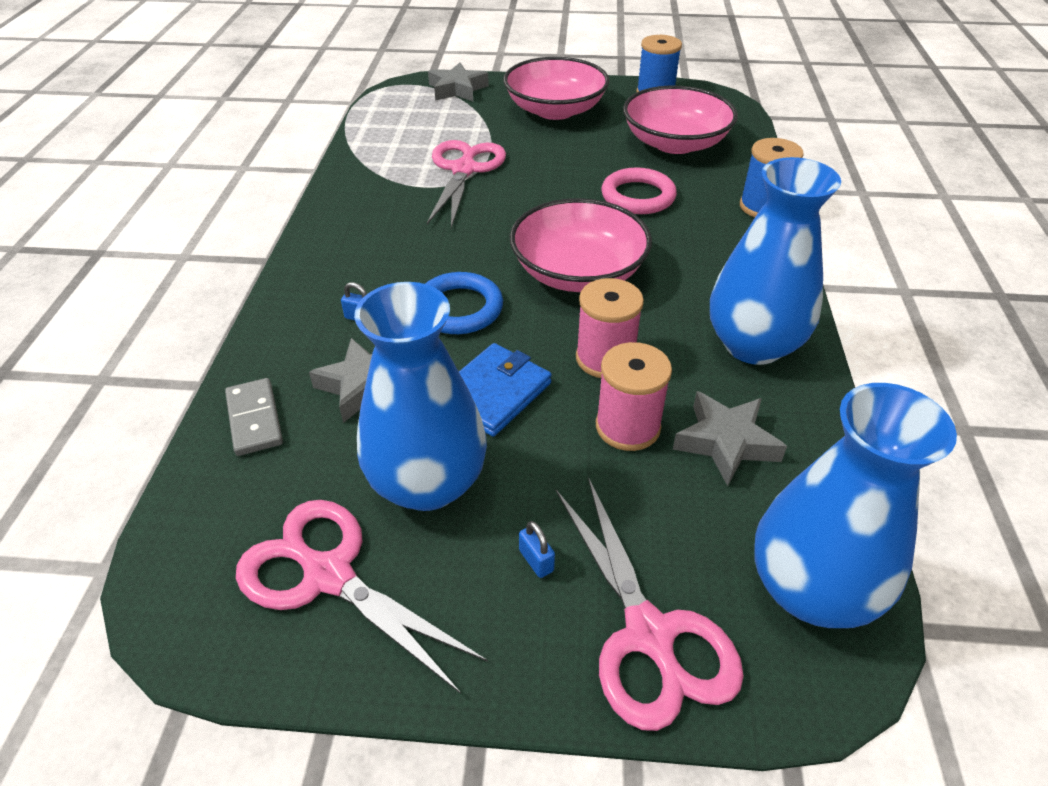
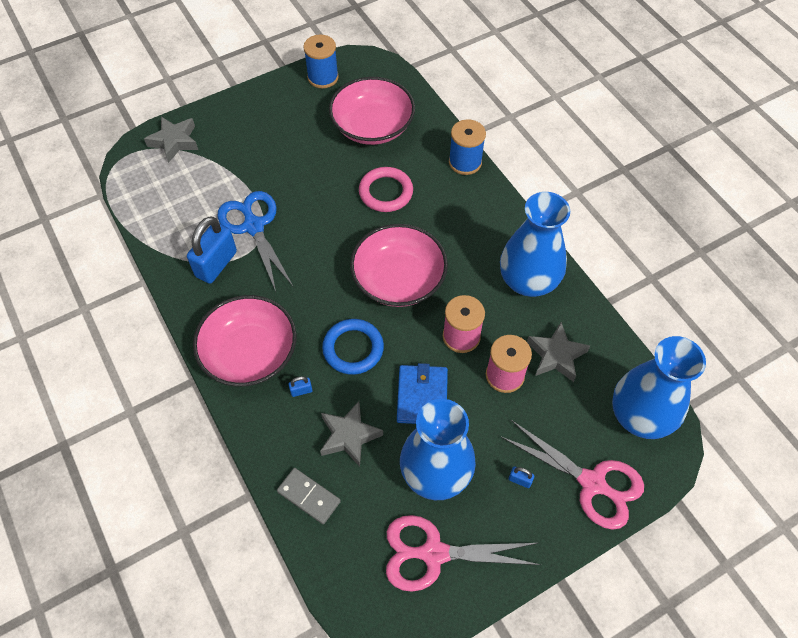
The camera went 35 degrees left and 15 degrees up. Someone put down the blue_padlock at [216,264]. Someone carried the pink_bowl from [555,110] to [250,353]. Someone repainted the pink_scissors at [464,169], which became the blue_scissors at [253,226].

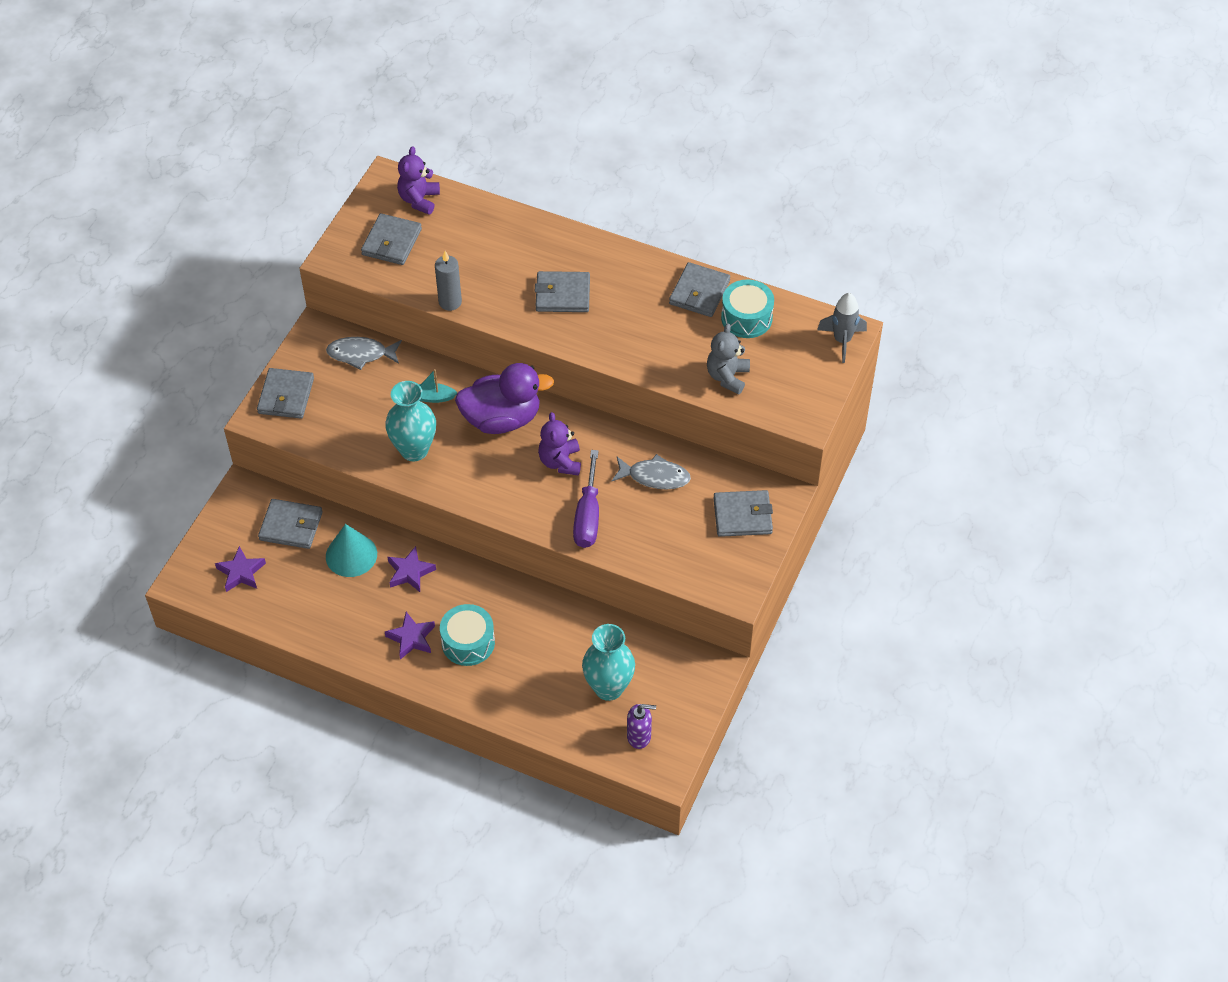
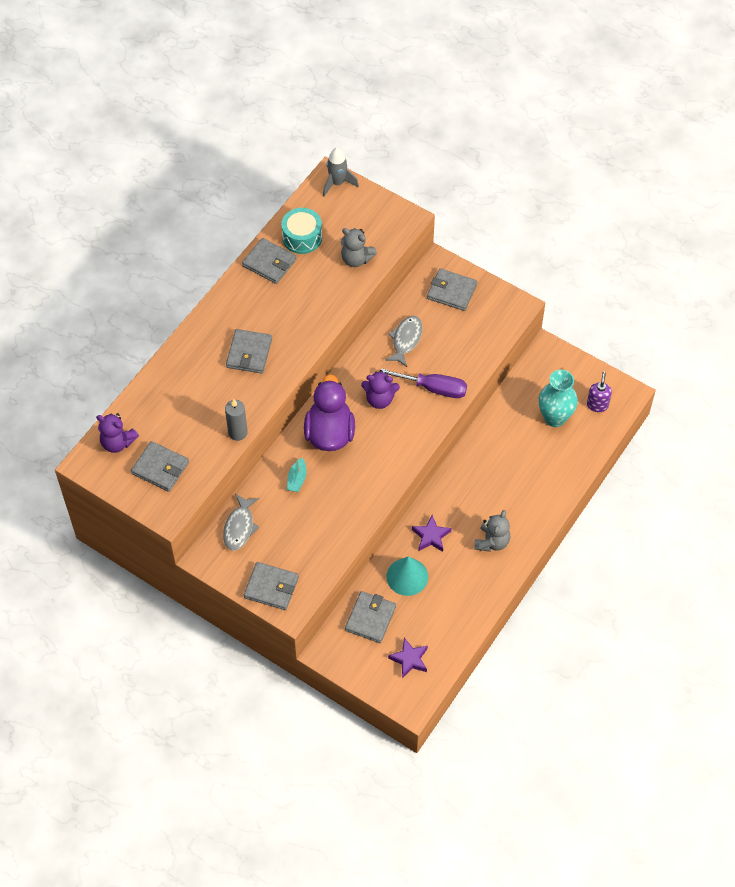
The camera went 80 degrees left and 5 degrees up. Someone rotated the grey_wallet at [742,516] by 75 degrees counterclockwise. Someone swapped the purple_star at [411,638] for the grey_teddy_bear at [492,542]. Someone took away the turquoise_vase at [414,450]. Someone took away the turquoise_drum at [468,642].

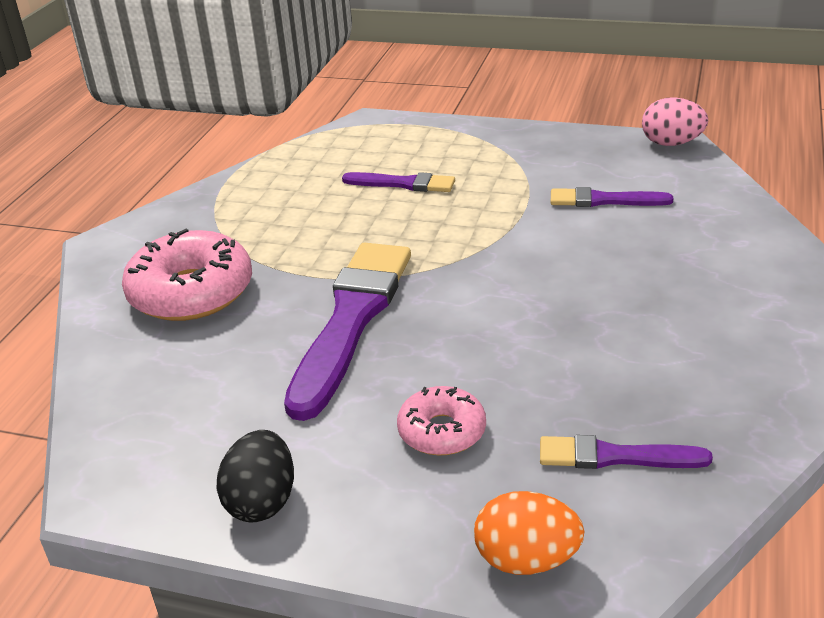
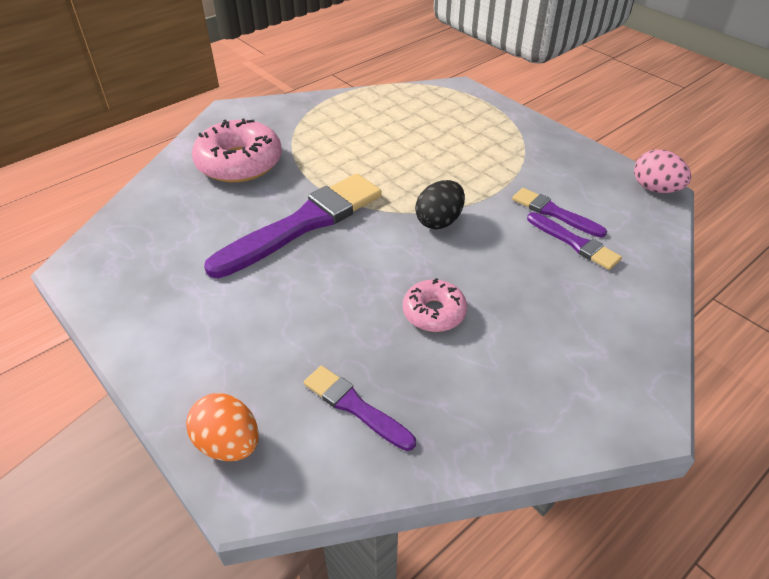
The camera went 30 degrees right and 10 degrees up. Someone carried the pink_donut from [442,431] to [434,312]. Someone carried the black_egg from [262,501] to [439,221]. Someone carried the purple_brush from [403,184] to [574,243].

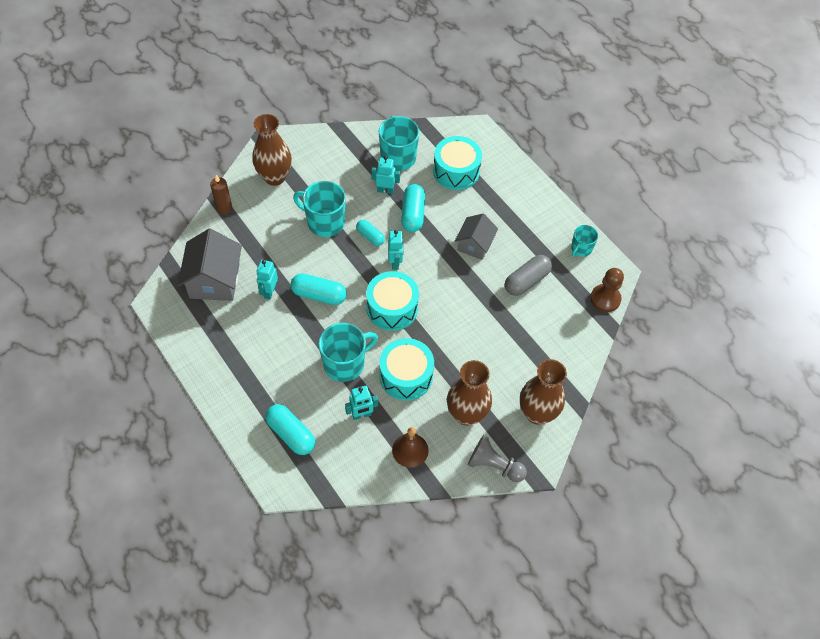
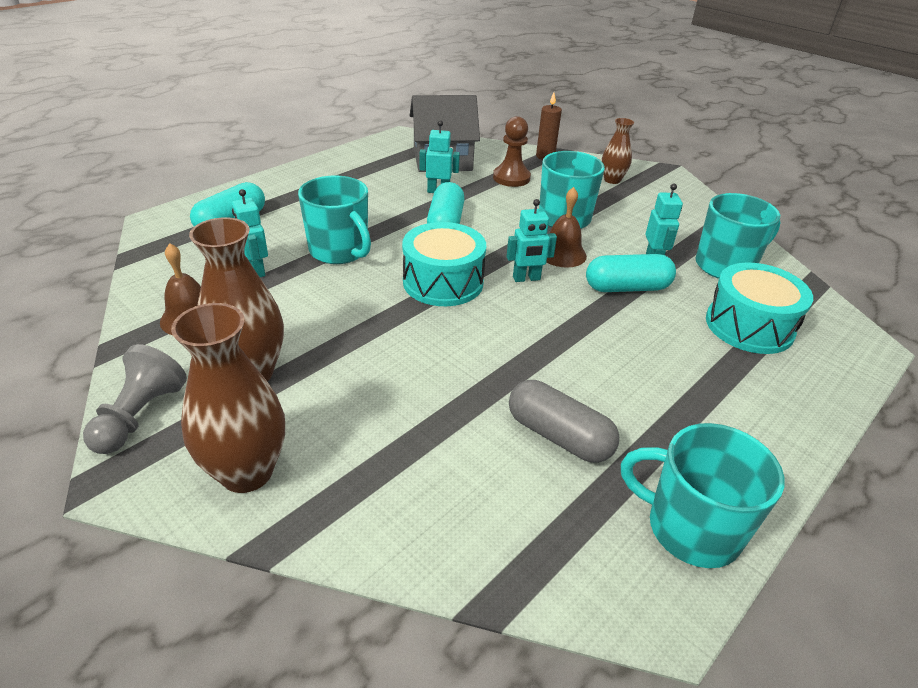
The camera went 80 degrees right and 20 degrees down. Someone carried the brown_pawn from [605,299] to [511,178]. Someone swapped the turquoise_capsule at [370,236] for the brown_bell at [562,254]. Someone scaled the brown_vase at [274,177] by 0.58. Someone scaled the turquoise_mug at [581,249] by 1.75. Someone took away the turquoise_drum at [406,376]. Someone took away the grey_house at [475,245].

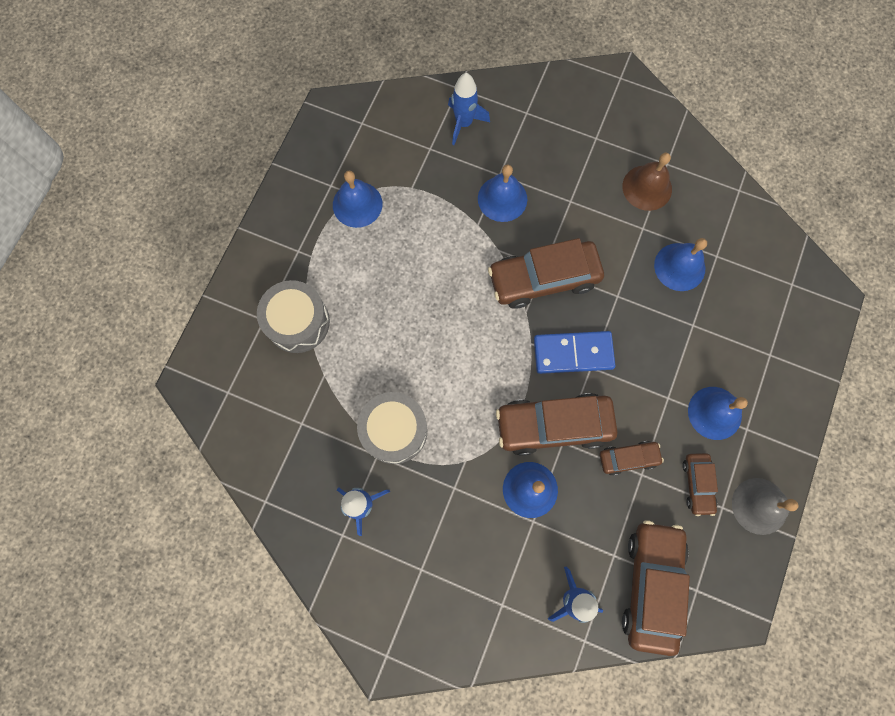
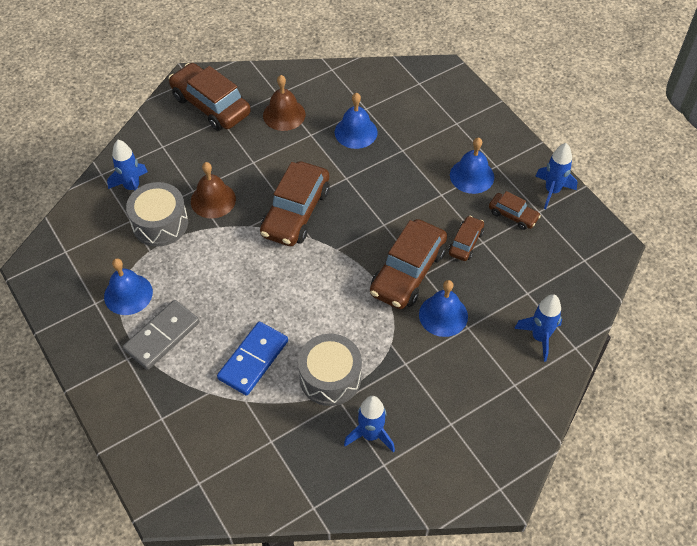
The camera went 55 degrees left and 20 degrees down. Someone put down the grey_domino at [162,336]. Someone carried the grey_drum from [298,322] to [160,223]. Someone carried the brown_car from [651,585] to [210,105]. Someone repainted the blue_bell at [502,198], which became the brown_bell at [213,200]. Someone carried the blue_domino from [573,353] to [253,360]. Someone swapped the grey_bell at [759,506] for the blue_rocket at [552,191].

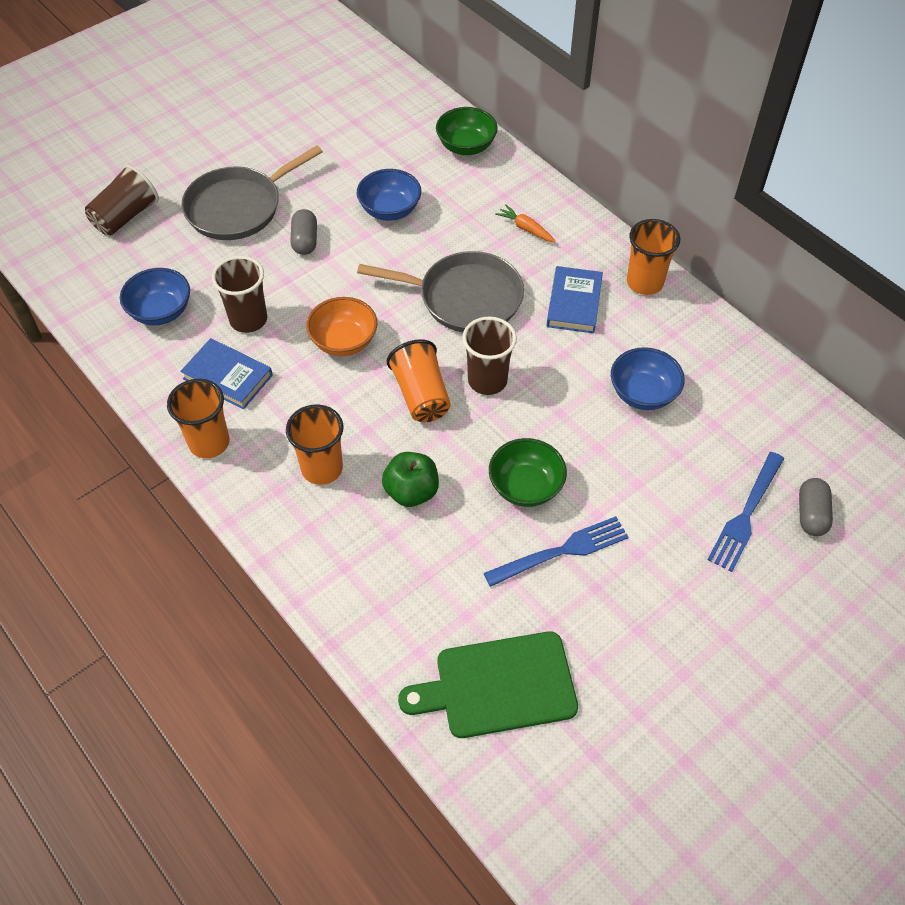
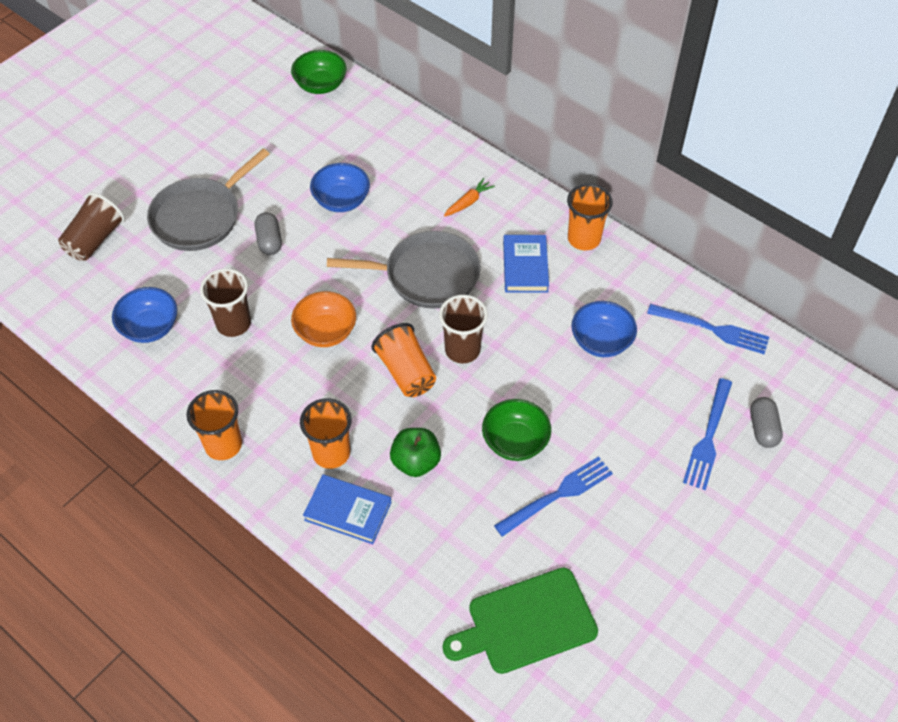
The camera went 10 degrees left and 0 degrees up. Someone carried the green_bowl from [466,146] to [321,85]. Someone carried the blue_book from [228,377] to [348,511]. Someone rotated the orange_carrot at [525,228] by 105 degrees clockwise. Someone put down the blue_fork at [712,329].

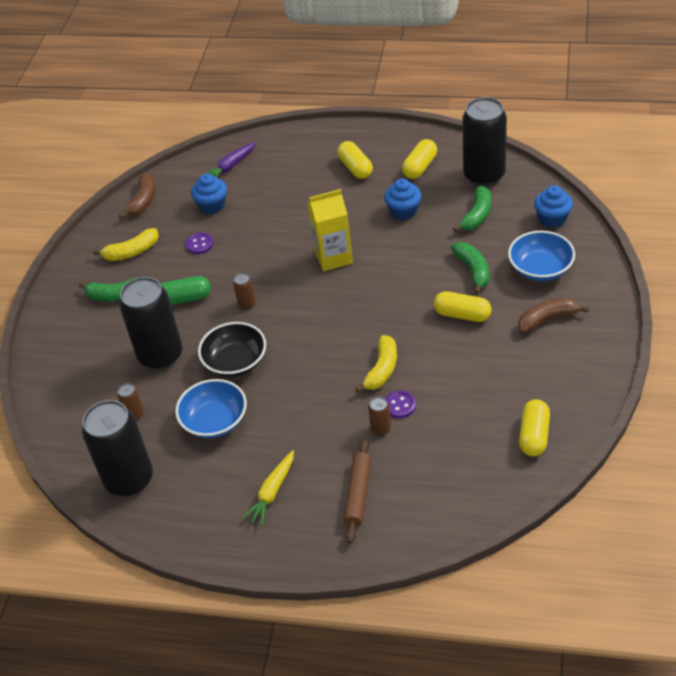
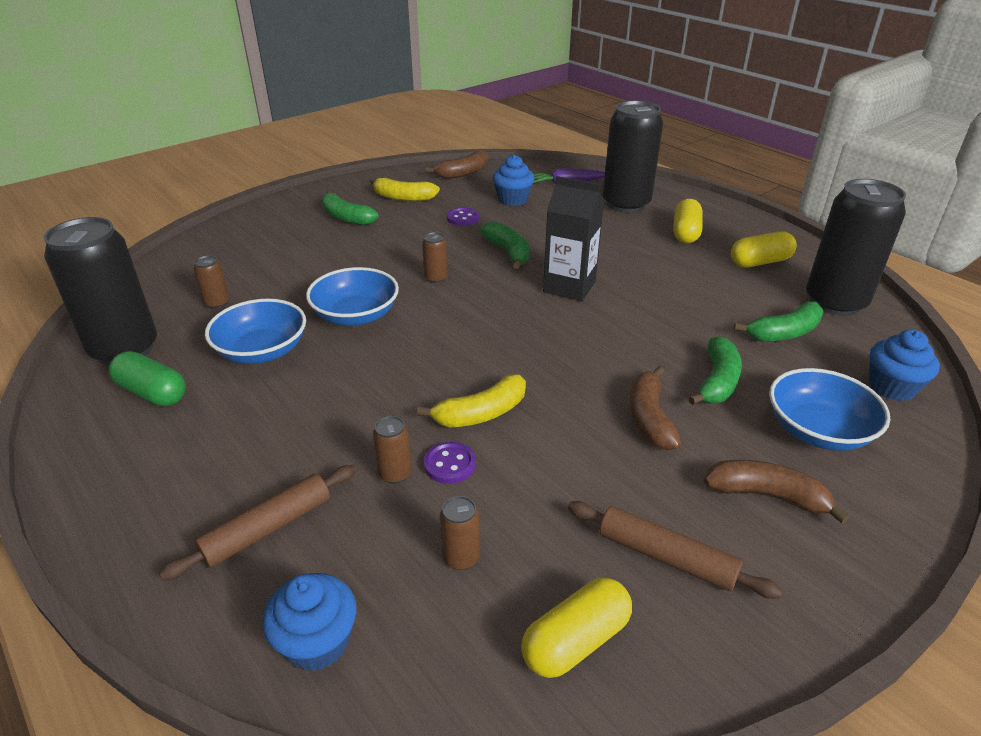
The camera went 35 degrees right and 10 degrees down. Someone carried the green_capsule from [184,298] to [152,393]. Someone carried the blue_cupcake from [403,211] to [317,642]. Someone repainted the black_bowl at [235,362], which became the blue_bowl at [356,315]. Someone put down the brown_can at [461,557]. Someone put down the green_banana at [508,252]. Someone repainted the yellow_carton at [333,257], which became the black_carton at [569,287]. Someone put down the brown_rolling_pin at [666,557]. Someone carried the black_can from [160,355] to [626,204]. Someone swapped the yellow_capsule at [462,315] for the brown_banana at [649,418]. Someone took away the yellow_carrot at [272,492].

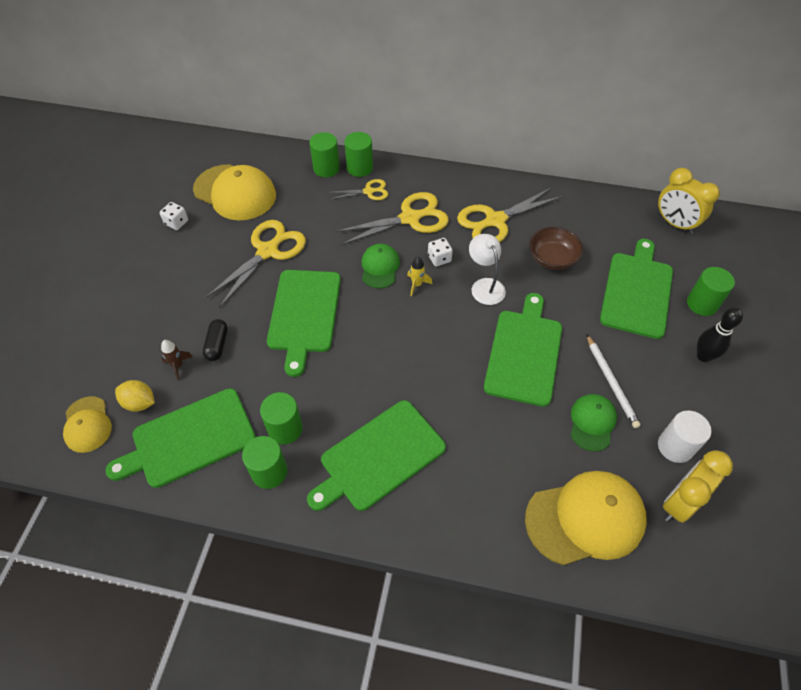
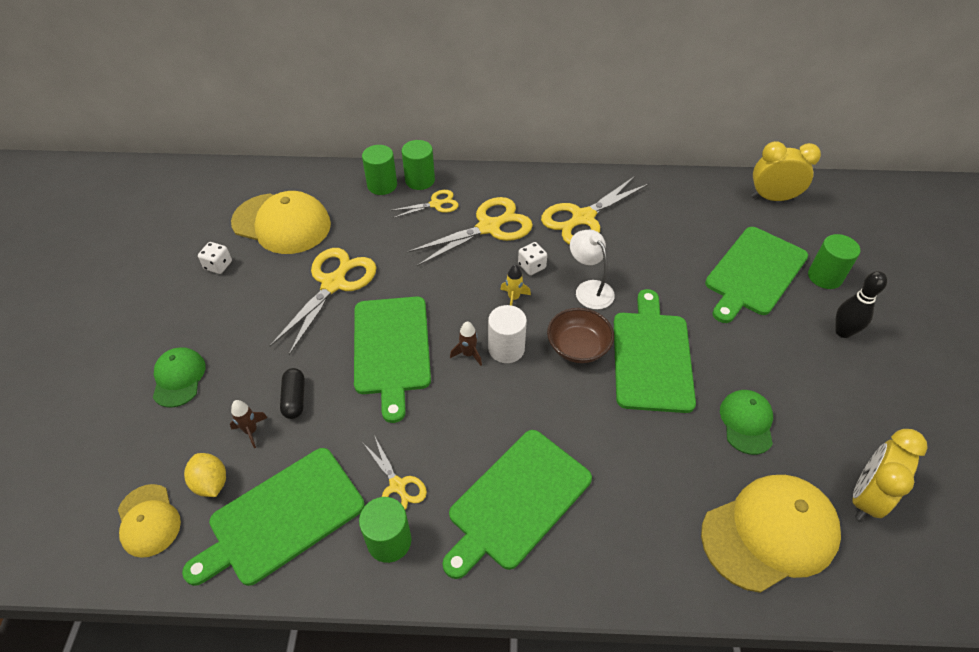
The camera went 10 degrees left and 5 degrees down. Someone carried the green_cap from [380,267] to [179,378]. Someone rotated the yellow_lemon at [140,403] by 45 degrees clockwise. Someone swapped the green_cylinder at [285,428] for the yellow_scissors at [397,485]. Someone put down the brown_rocket at [468,354]. Someone carried the white_cylinder from [675,446] to [506,349]. Someone carried the brown_bowl from [552,258] to [578,347]. Someone rotated the green_cutting_board at [637,291] by 150 degrees counterclockwise. Someone rotated the yellow_clock at [675,224] by 150 degrees clockwise. Someone took away the white_pencil at [611,382].

